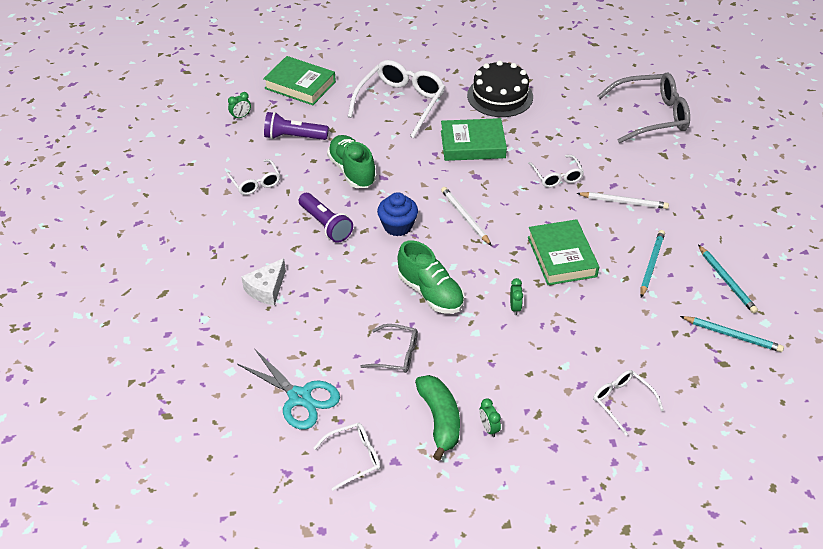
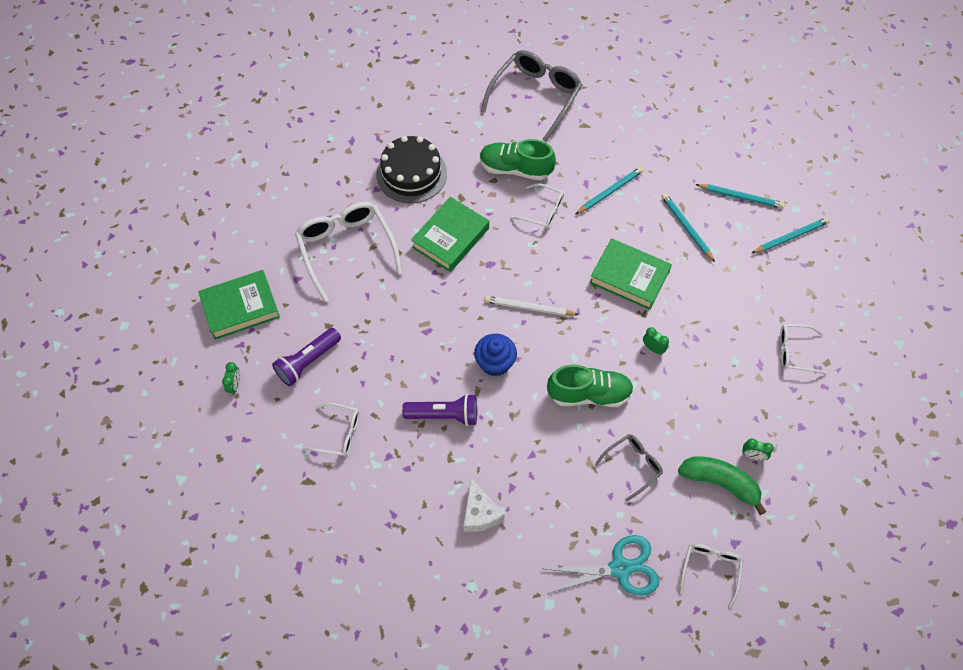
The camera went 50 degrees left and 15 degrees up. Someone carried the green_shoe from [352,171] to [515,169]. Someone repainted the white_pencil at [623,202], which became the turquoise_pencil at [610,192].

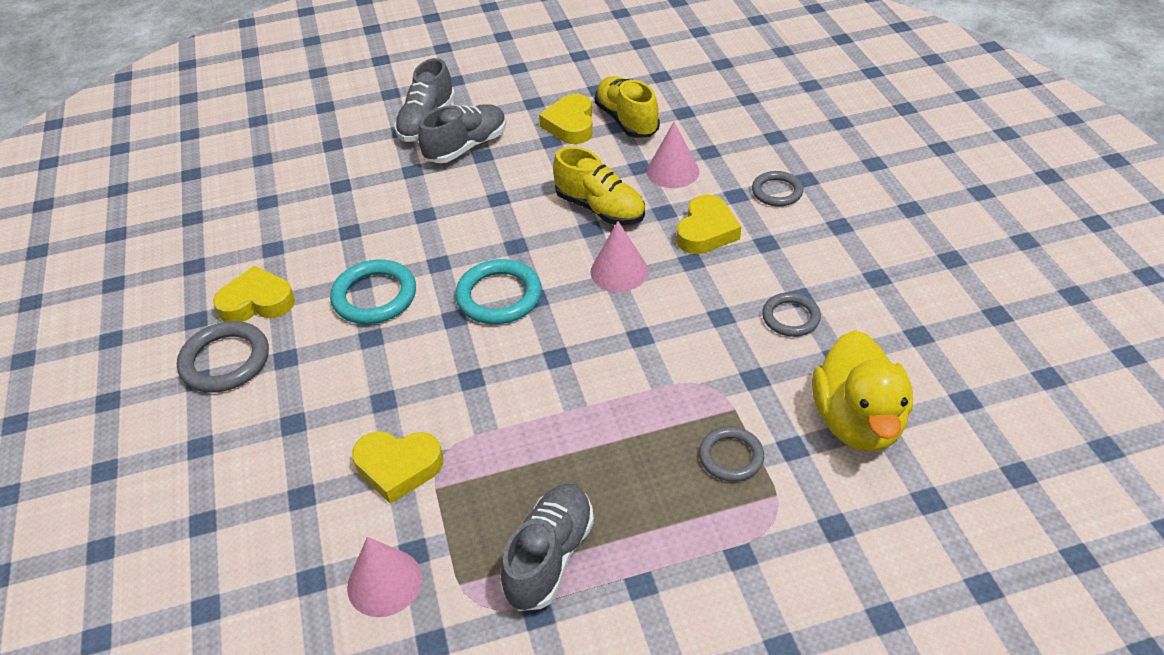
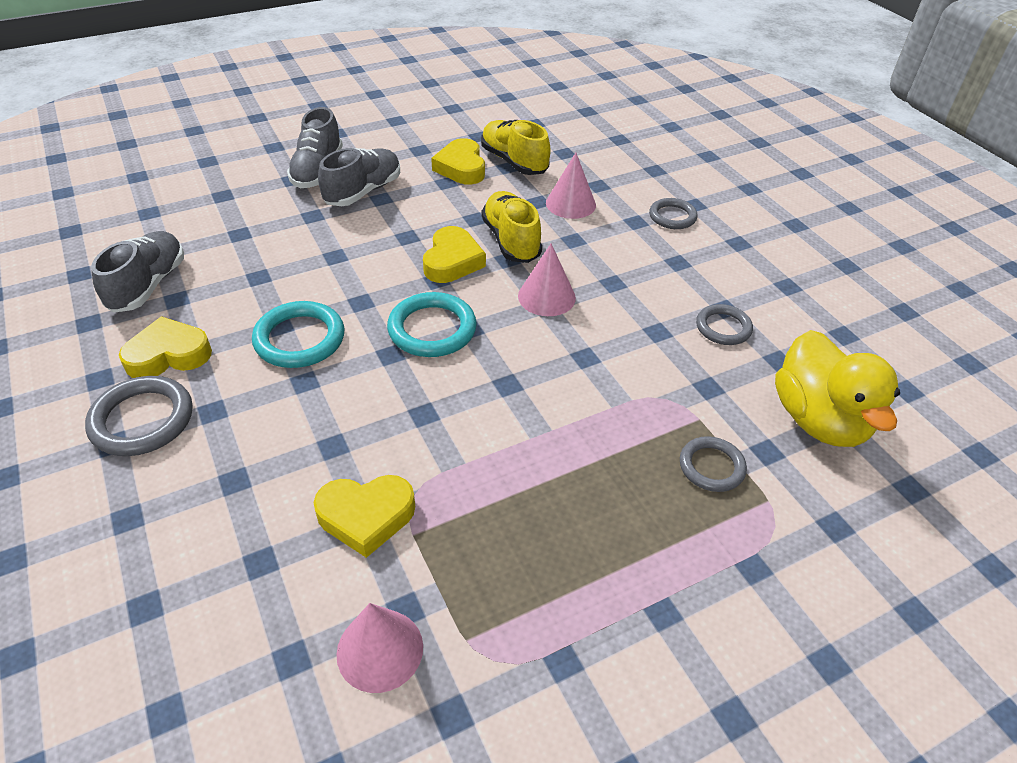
The camera went 15 degrees left and 0 degrees up. Someone carried the grey_shoe from [549,557] to [148,285]. Someone carried the yellow_heart from [706,231] to [452,261]. Someone rotated the yellow_shoe at [600,208] by 135 degrees counterclockwise.

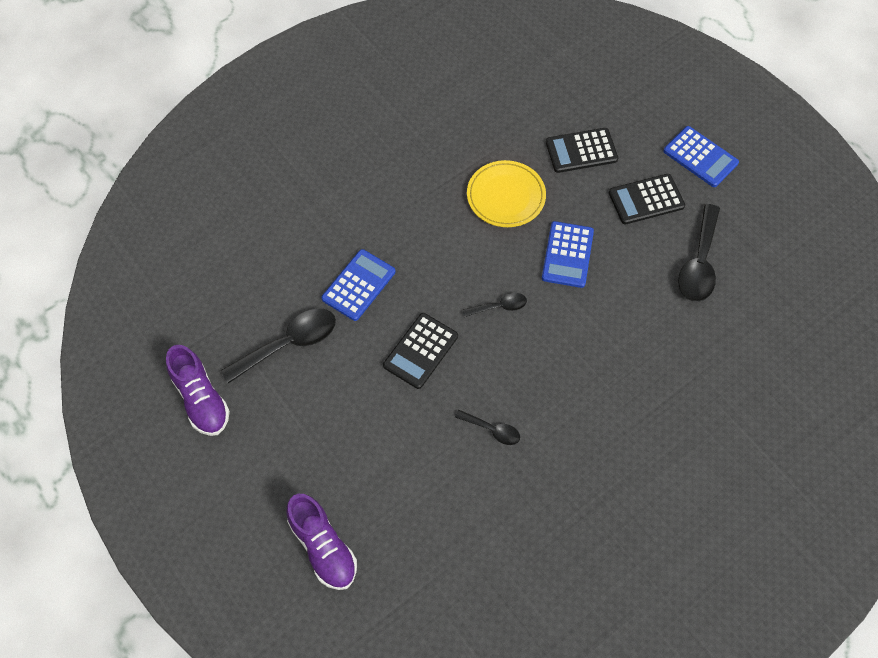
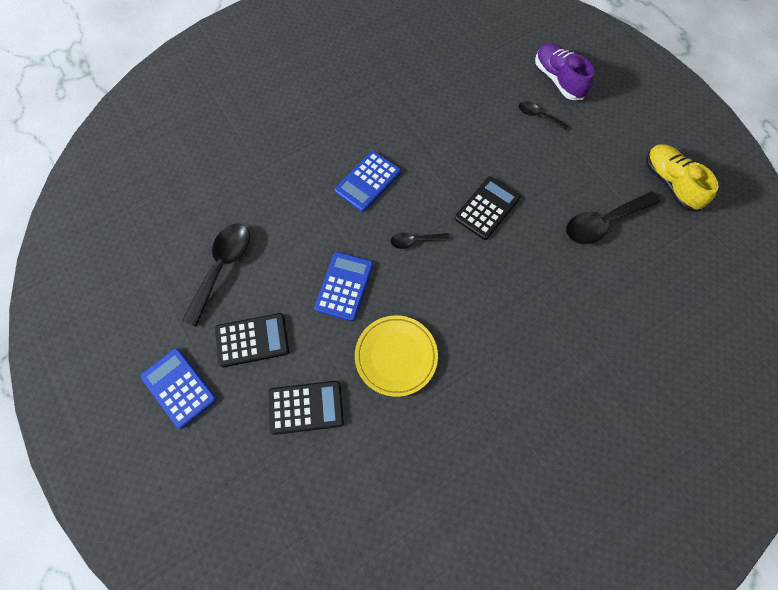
The camera went 175 degrees left and 5 degrees up. Someone carried the blue_calculator from [358,285] to [368,181]. Someone carried the black_spoon from [492,430] to [538,116]. Someone repainted the purple_shoe at [201,399], which became the yellow_shoe at [670,183].

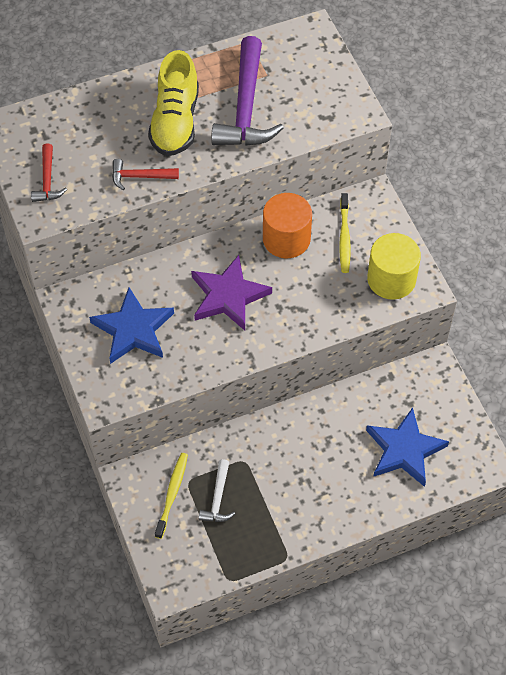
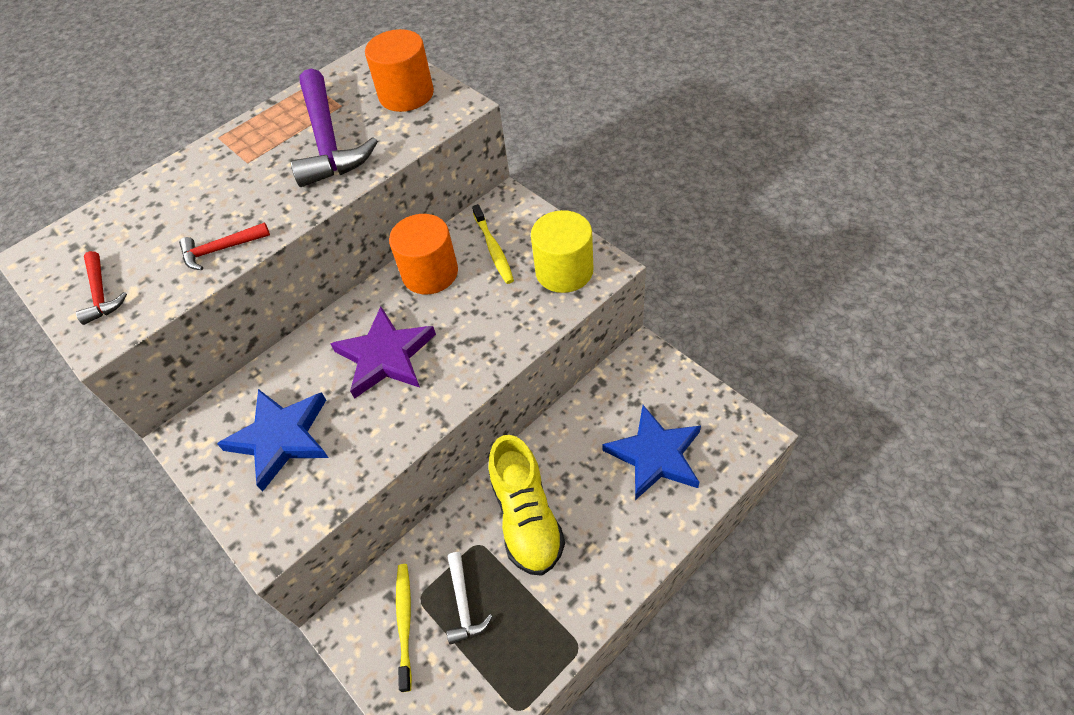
The camera went 15 degrees left and 5 degrees down. Someone put down the orange_cylinder at [406,94]. Someone carried the yellow_shoe from [175,122] to [527,518].

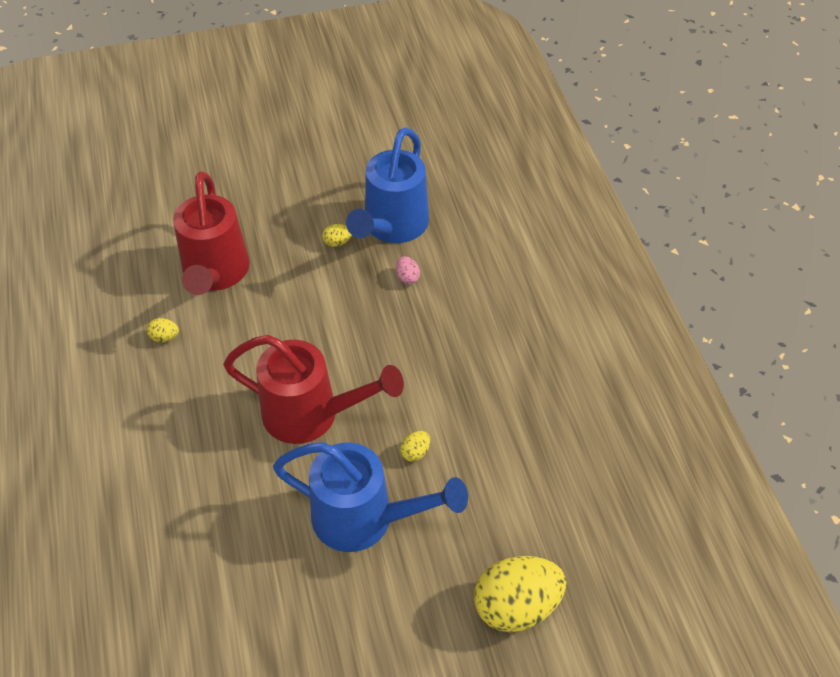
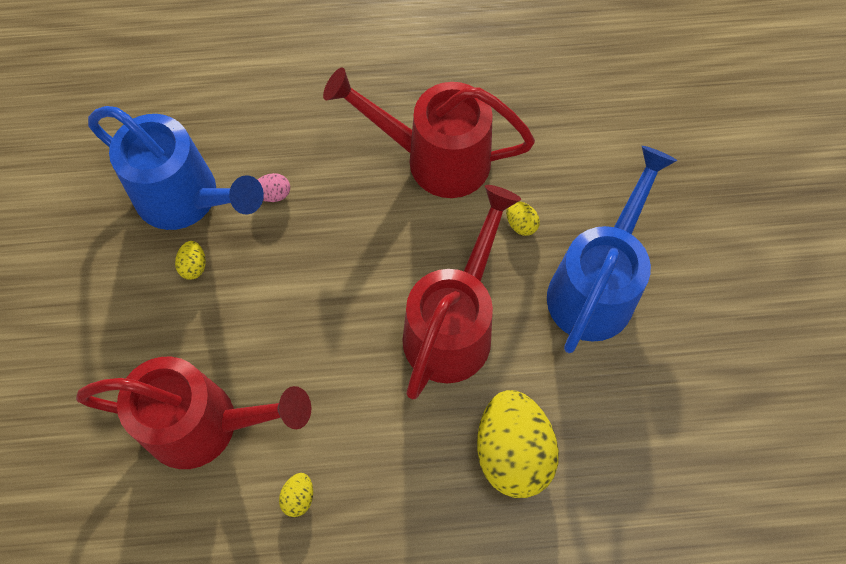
The camera went 80 degrees left and 15 degrees up. Someone put down the red_watering_can at [435,158]. Someone carried the yellow_egg from [516,606] to [512,452].

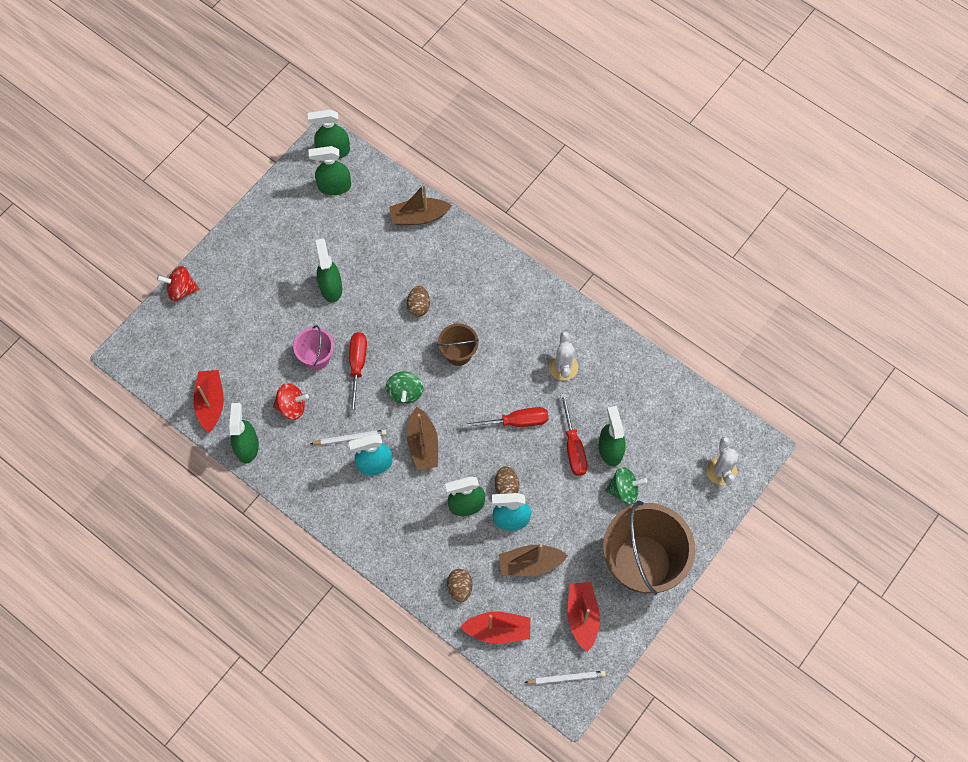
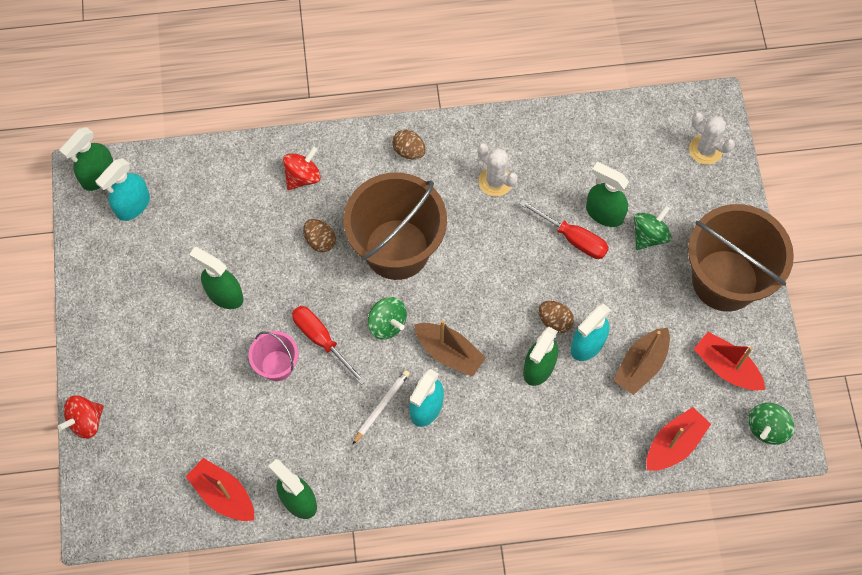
The camera went 45 degrees left and 0 degrees up. Someone repainted the green_spray_bottle at [334,186], which became the turquoise_spray_bottle at [133,205]. Someone carried the red_spinning_top from [292,406] to [303,176]. Someone scaled the brown_bucket at [458,353] by 2.10. Someone carried the brown_egg from [460,588] to [409,151]. Someone swapped the white_pencil at [566,678] for the green_spinning_top at [767,428]. Someone took away the brown_boat at [419,216]. Someone took away the red_screwdriver at [516,421].

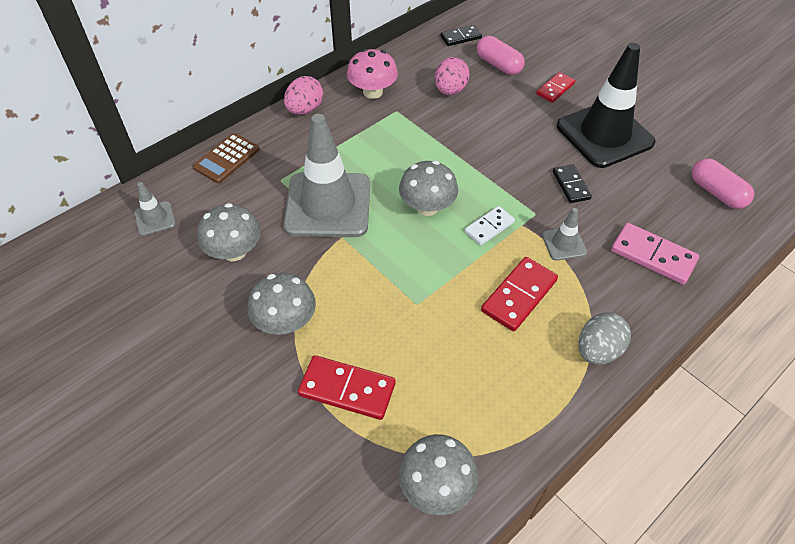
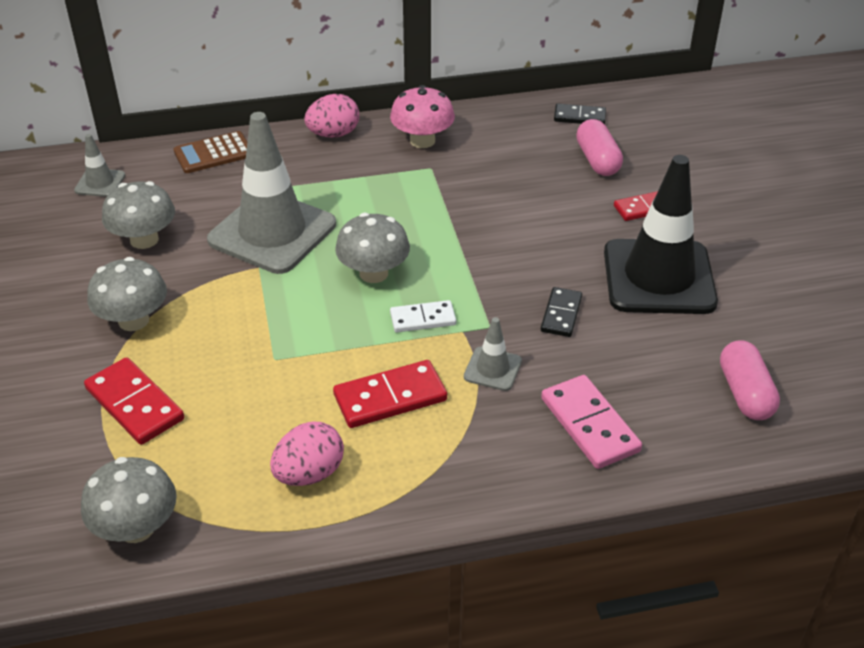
The camera went 30 degrees right and 10 degrees down. Someone carried the pink_egg from [450,90] to [309,473]. Someone took away the grey_egg at [598,350].

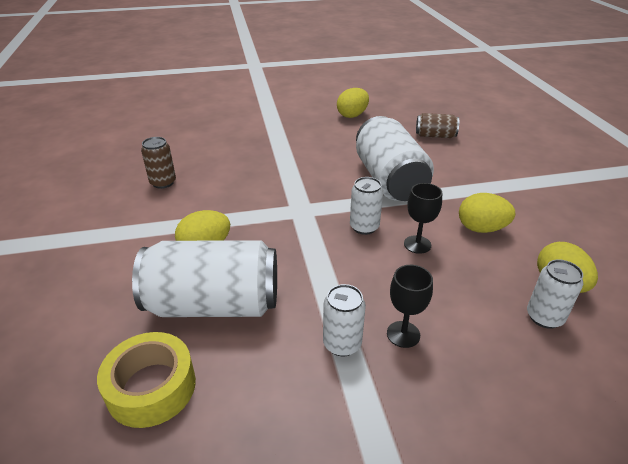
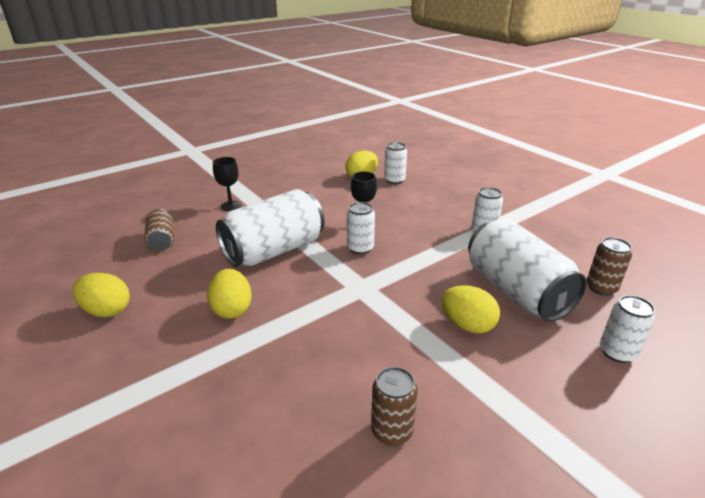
The camera went 115 degrees left and 5 degrees down. Someone carried the yellow_egg from [481,229] to [232,309]. Someone carried the black_goblet from [403,334] to [231,206]. Someone swapped the yellow_tape at [151,387] for the brown_can at [601,288]. Someone put down the white_can at [617,352].

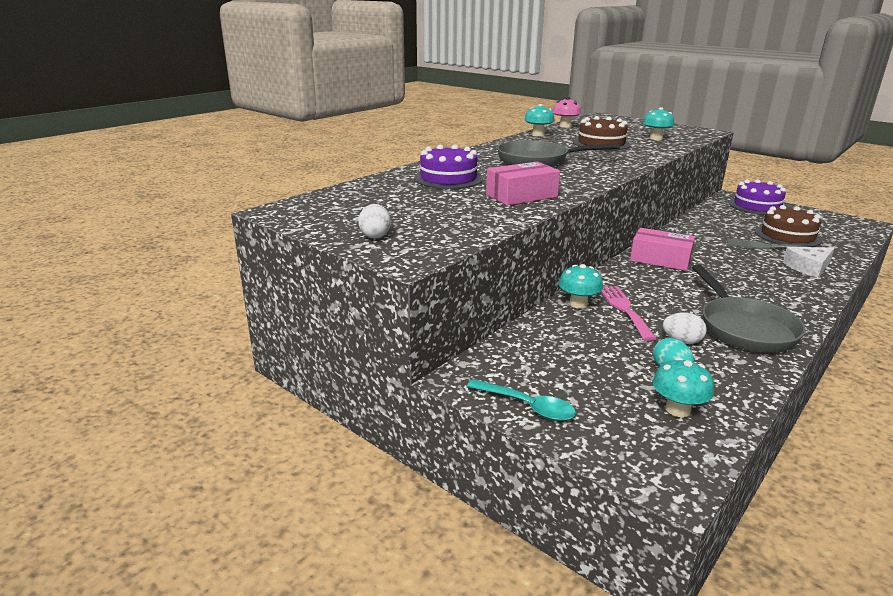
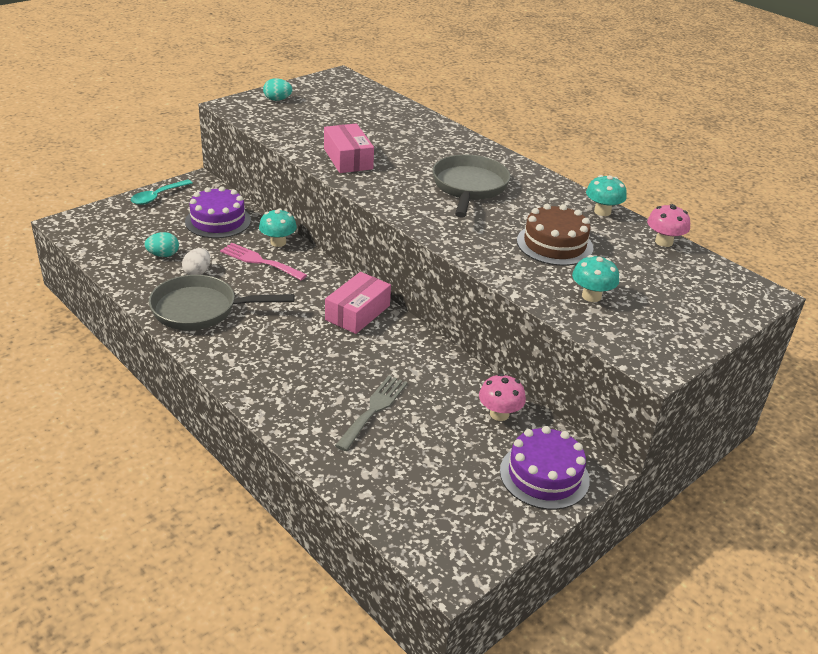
The camera went 95 degrees right and 10 degrees up. Someone carried the purple_cake from [448,178] to [218,221]. Someone rotated the pink_fork at [624,309] by 150 degrees counterclockwise. Someone repainted the white_egg at [375,236], which became the turquoise_egg at [277,100]. Someone put down the pink_mushroom at [499,414]. Someone took away the turquoise_mushroom at [677,409]. Someone took away the brown_cake at [787,236]. Someone took away the white_cheese at [808,268].

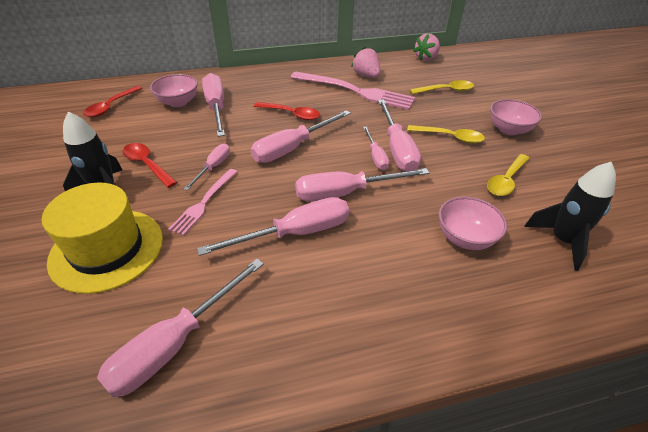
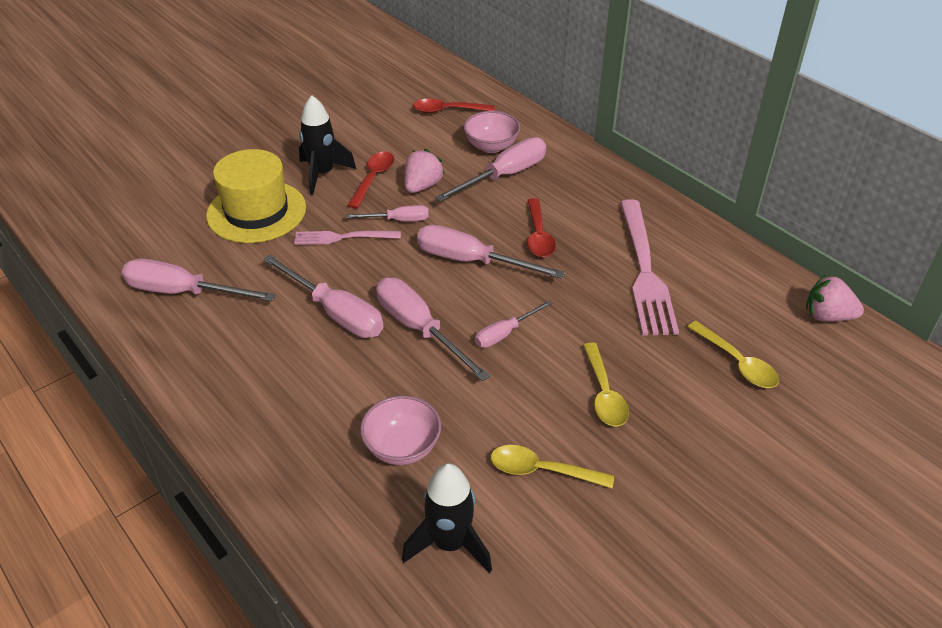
The camera went 65 degrees right and 0 degrees up. Someone carried the pink_strawberry from [366,75] to [422,186]. Someone took away the pink_screwdriver at [397,149]. Someone took away the pink_bowl at [509,130].

